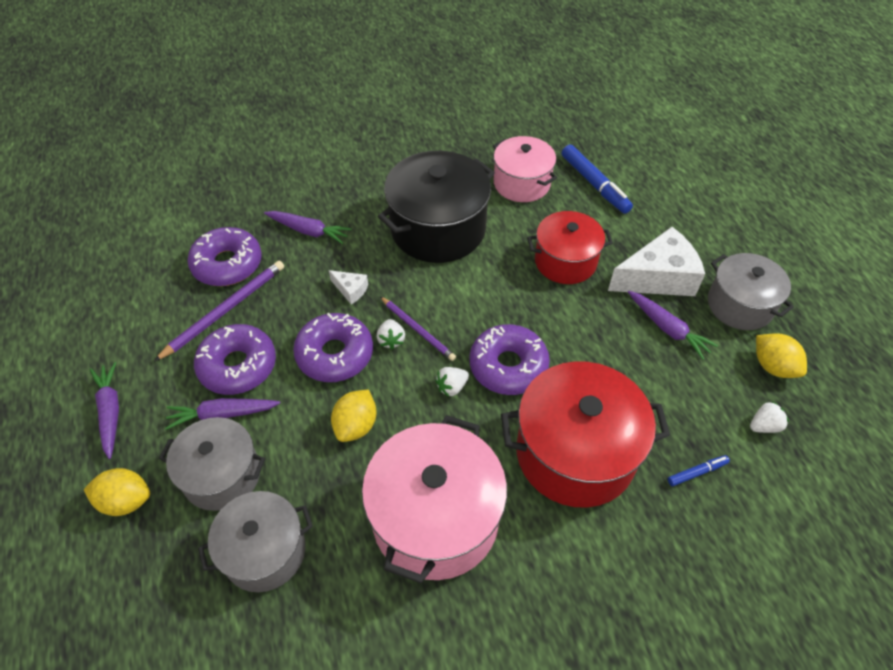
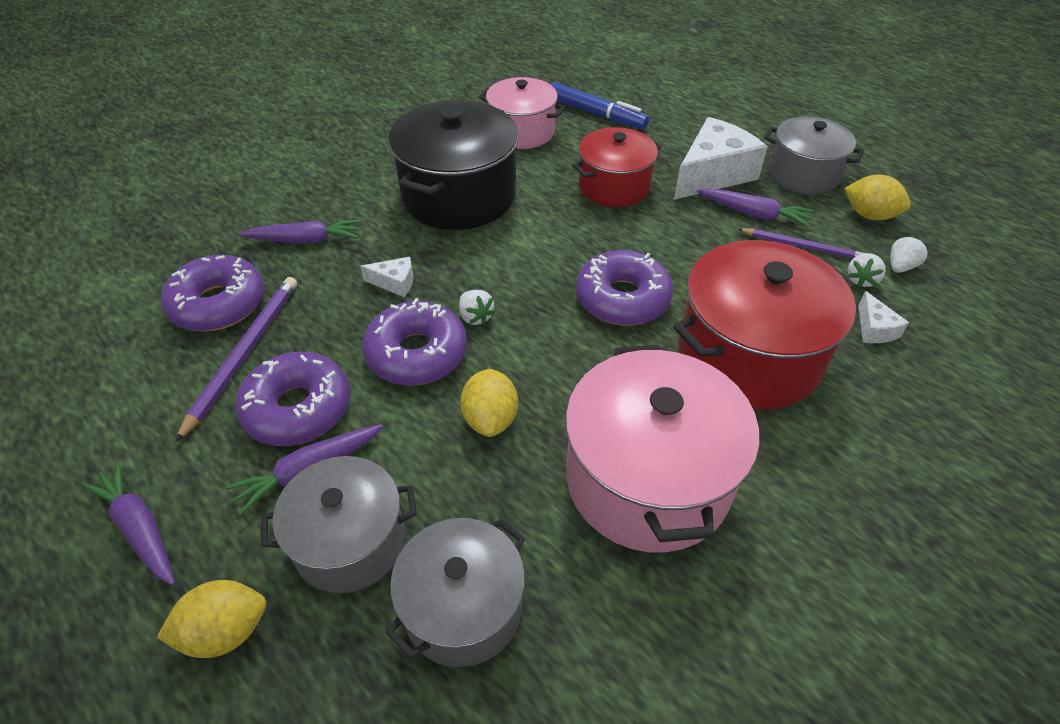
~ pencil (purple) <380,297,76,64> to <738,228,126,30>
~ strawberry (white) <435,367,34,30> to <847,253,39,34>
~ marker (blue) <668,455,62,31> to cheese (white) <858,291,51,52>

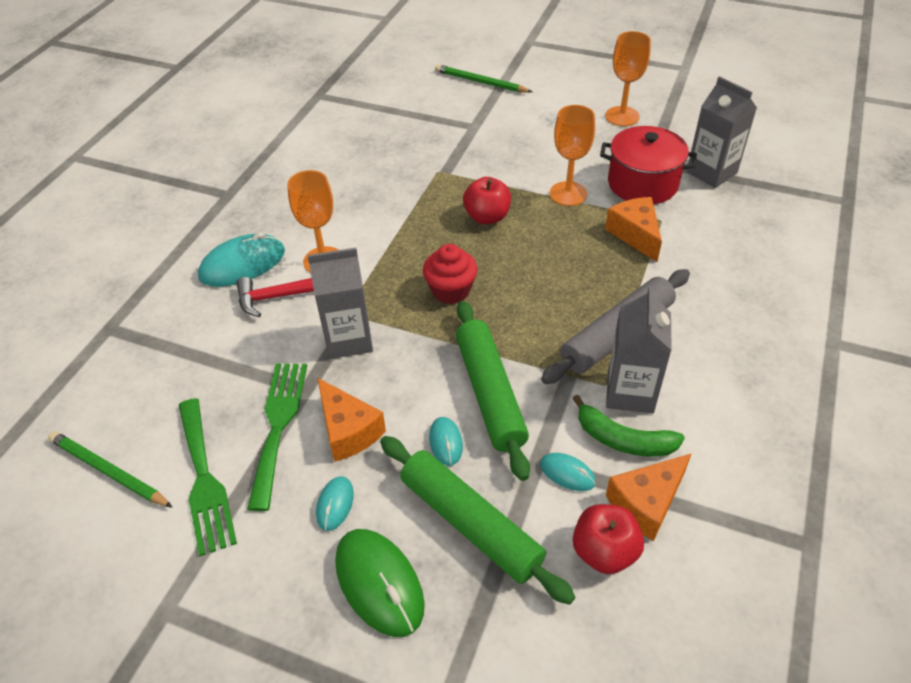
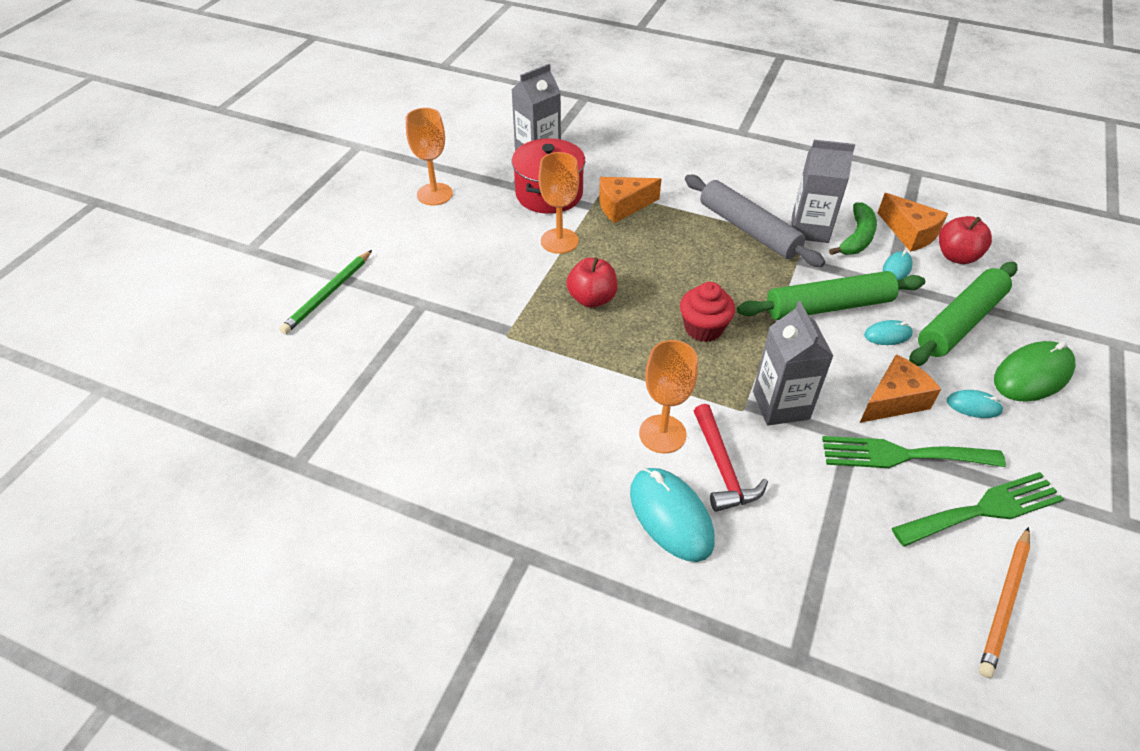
~ pencil (green) <48,431,125,77> to pencil (orange) <979,527,51,151>

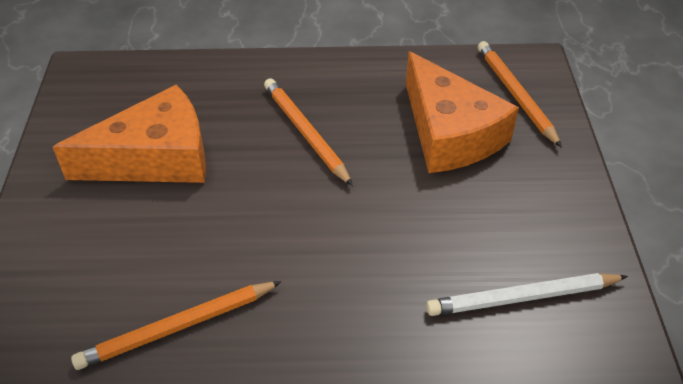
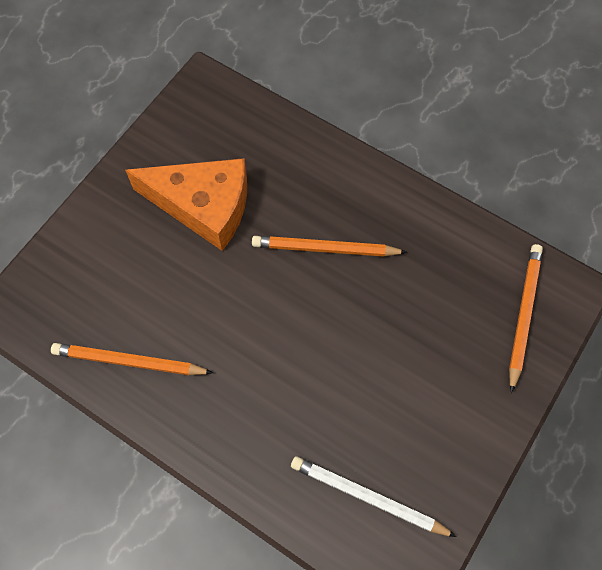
- cheese (orange) <406,51,113,122>
~ pencil (orange) <264,78,89,108> = <252,236,156,21> 90 degrees counterclockwise

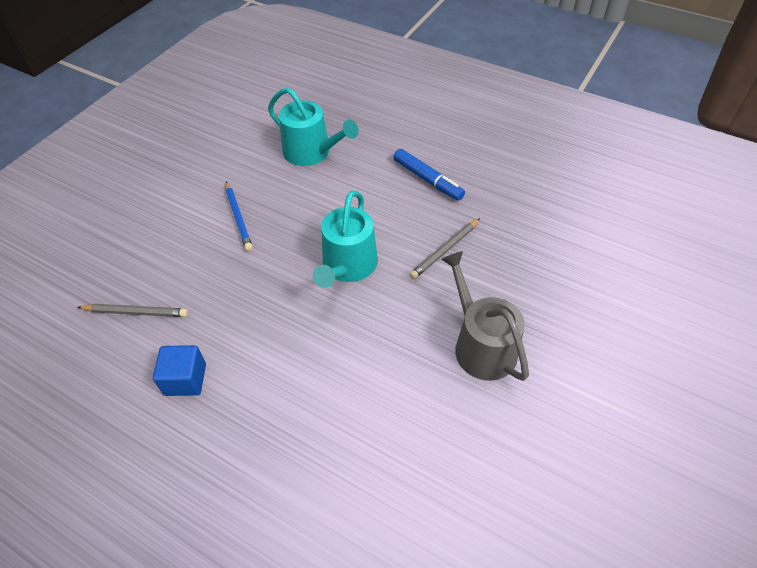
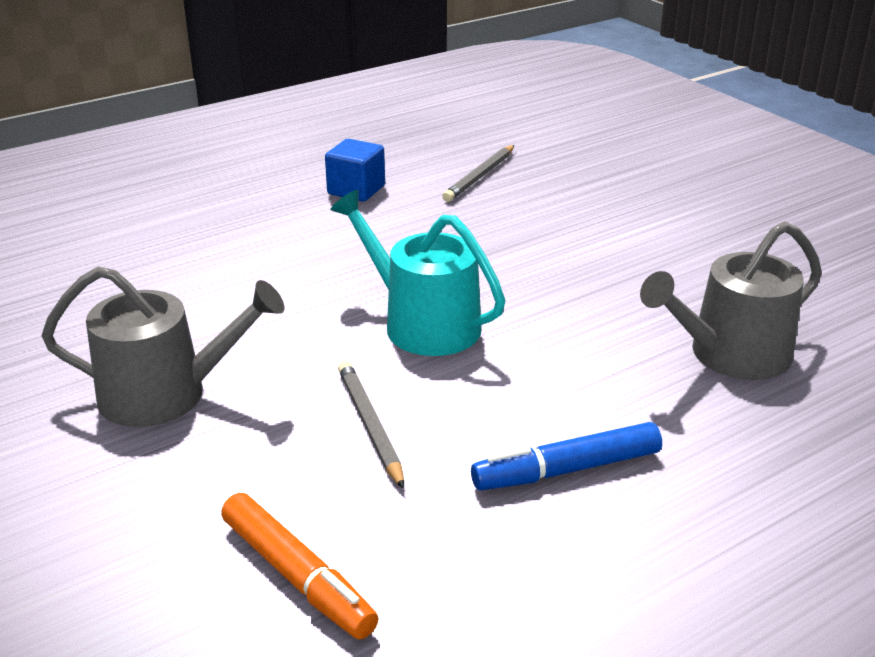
~ watering can (turquoise) <268,87,91,79> to watering can (grey) <640,221,182,159>
- pencil (blue) <225,182,28,69>
+ marker (orange) <221,493,158,146>

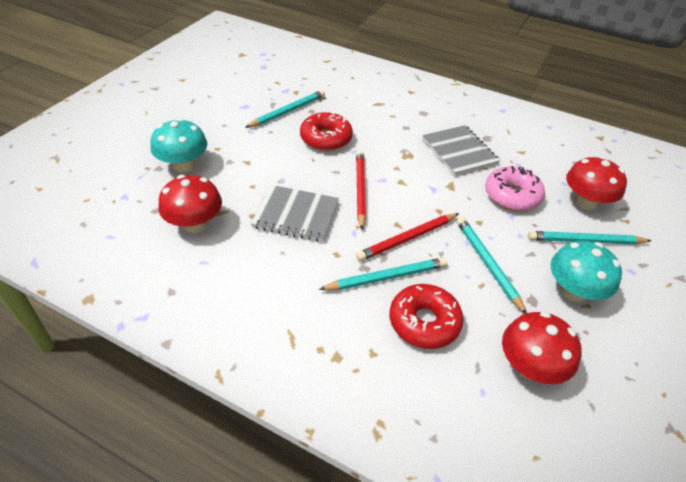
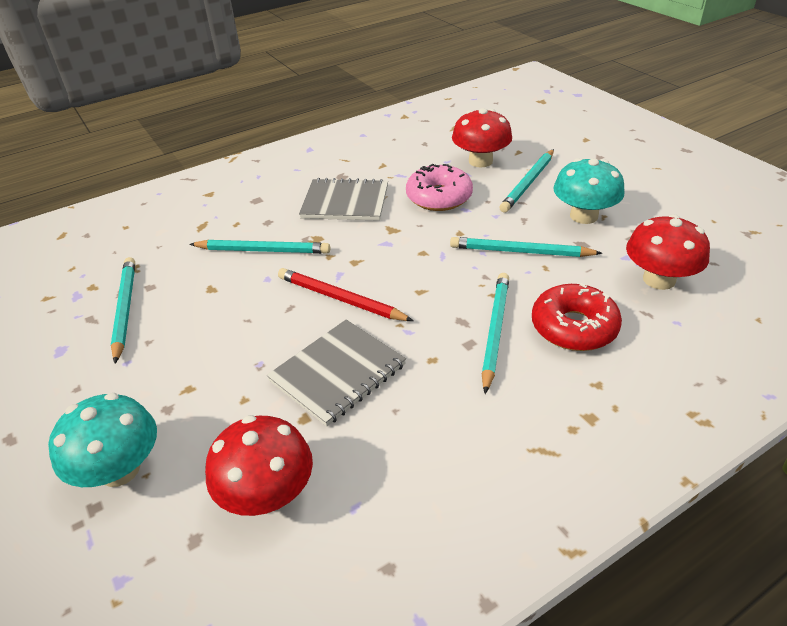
- donut (red) <300,112,53,39>
- pencil (red) <356,213,103,48>
+ pencil (turquoise) <190,240,140,14>

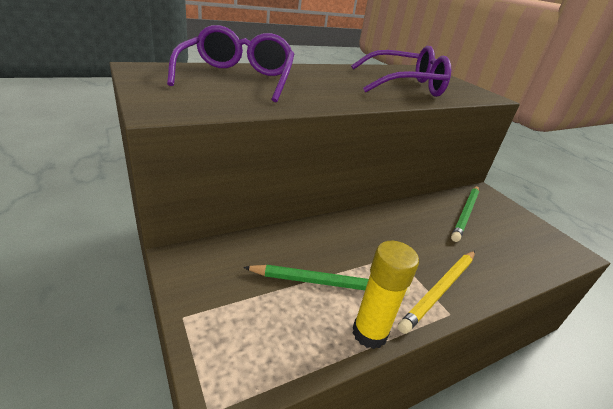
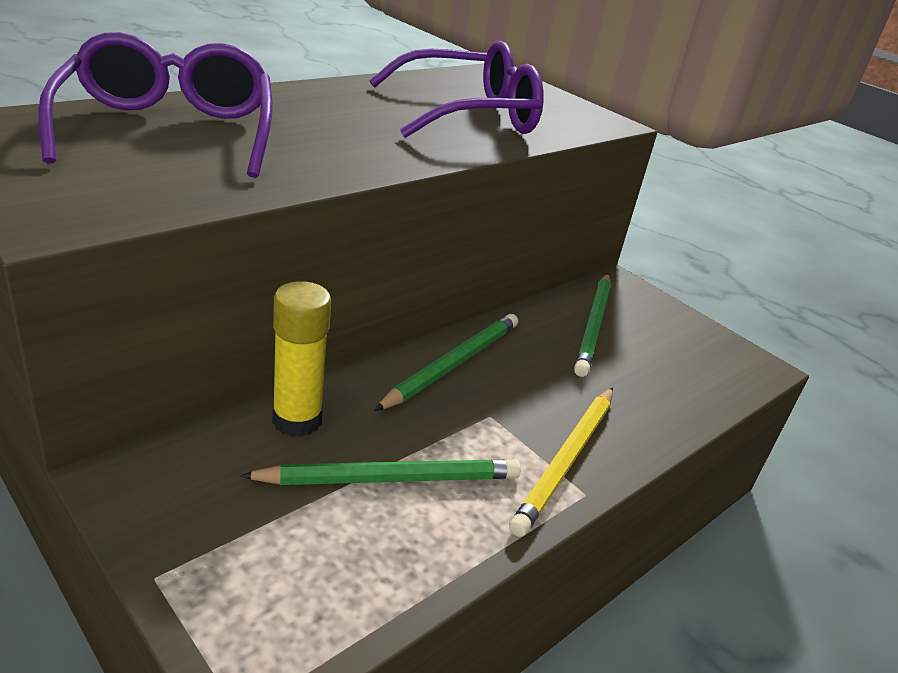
~ glue stick (yellow) <353,241,66,108> to <272,281,59,156>
+ pencil (green) <374,314,144,97>

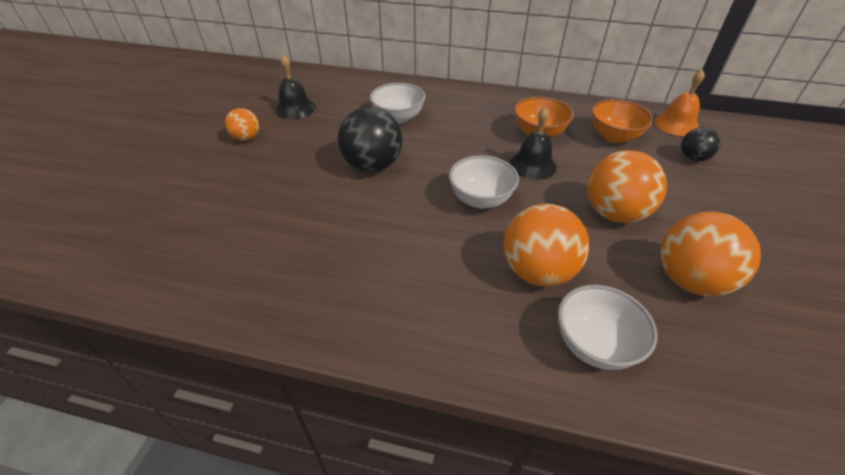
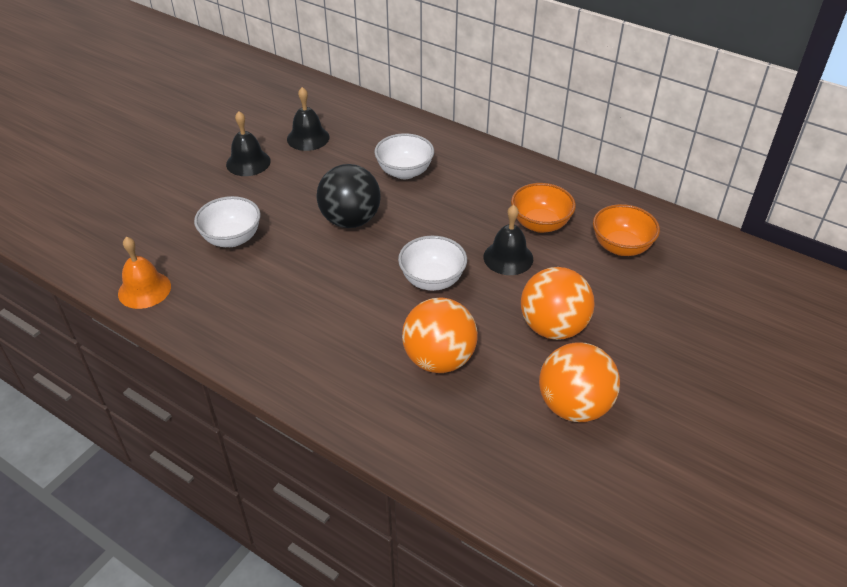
~ bell (orange) <655,69,50,67> to <118,237,53,72>
~ ball (orange) <225,108,34,33> to bell (black) <226,111,45,65>
- ball (black) <681,127,40,35>
~ bowl (white) <558,285,100,85> to <194,196,67,51>

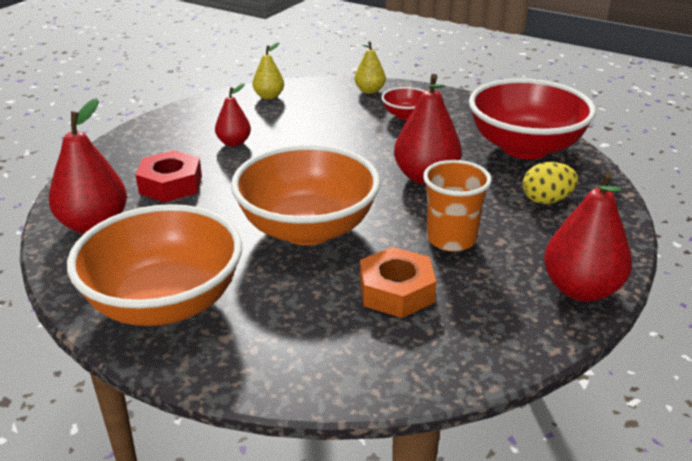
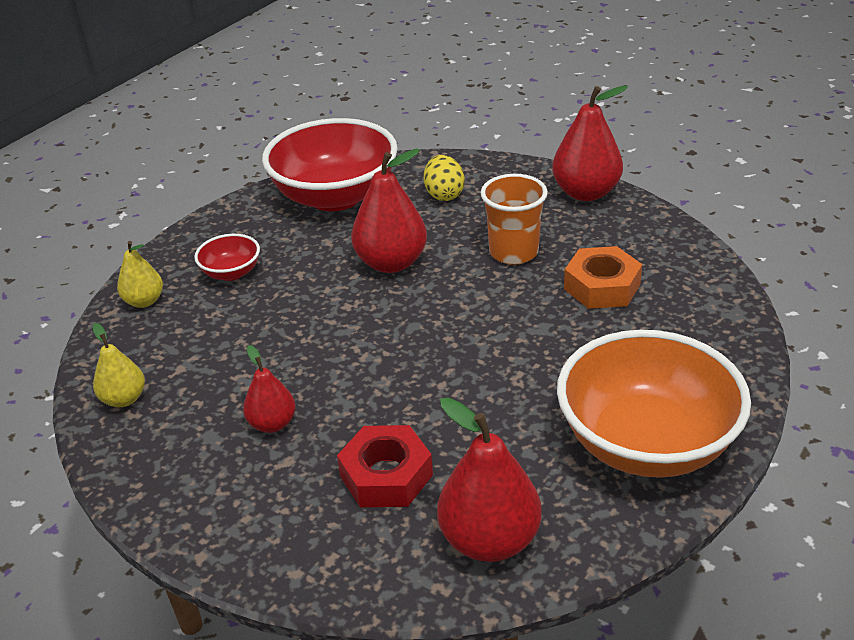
- bowl (orange) <231,144,149,101>

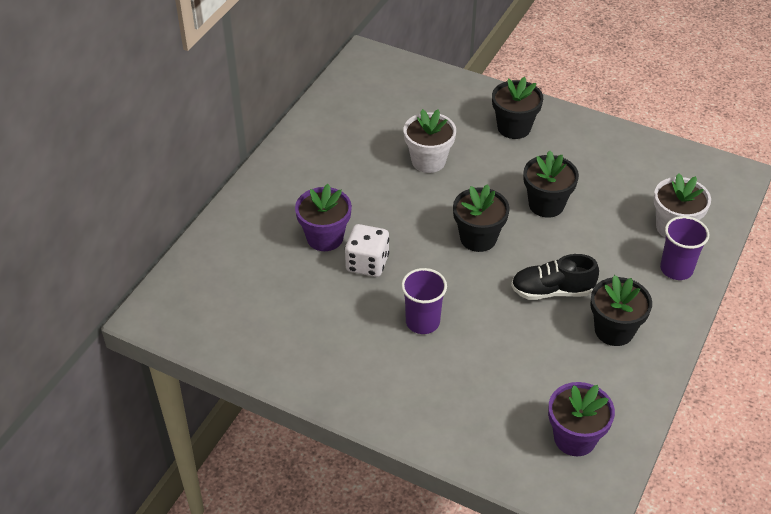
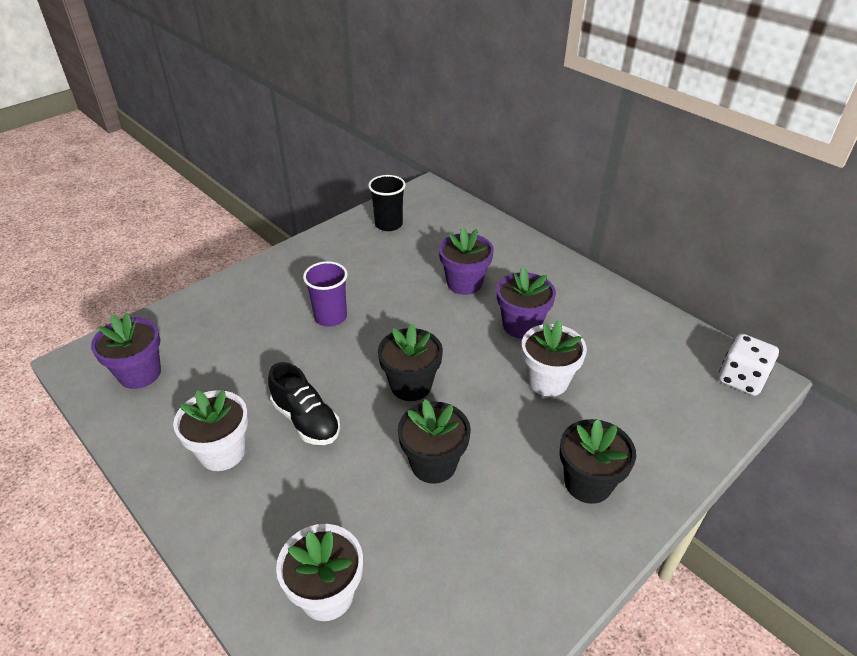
- cup (purple) <660,216,49,64>
~ dice (white) <345,224,44,53> to <718,334,61,62>
~ shoe (black) <511,254,88,46> = <268,362,72,83> 120 degrees clockwise
~ flower pot (black) <590,275,62,71> to flower pot (white) <173,390,75,81>
+ cup (black) <368,175,38,56>
+ flower pot (purple) <497,267,59,72>

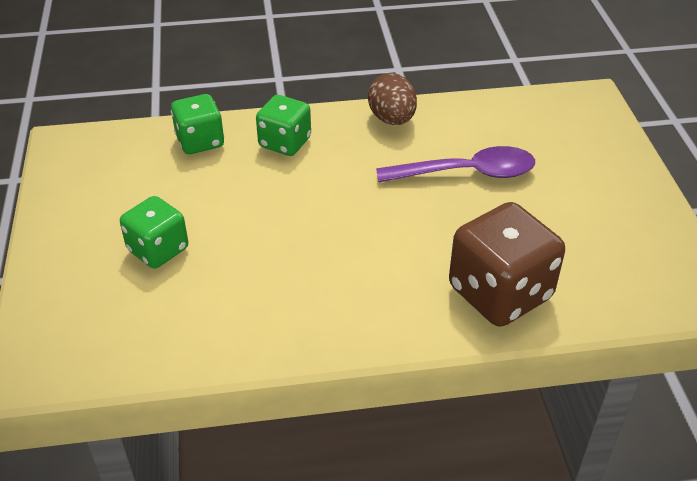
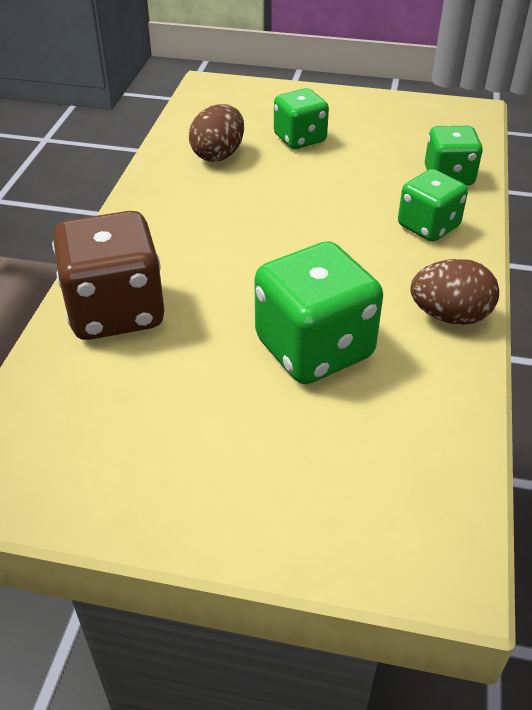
~ spoon (purple) <376,146,159,36> to dice (green) <254,241,129,143>
+ egg (brown) <189,104,55,58>

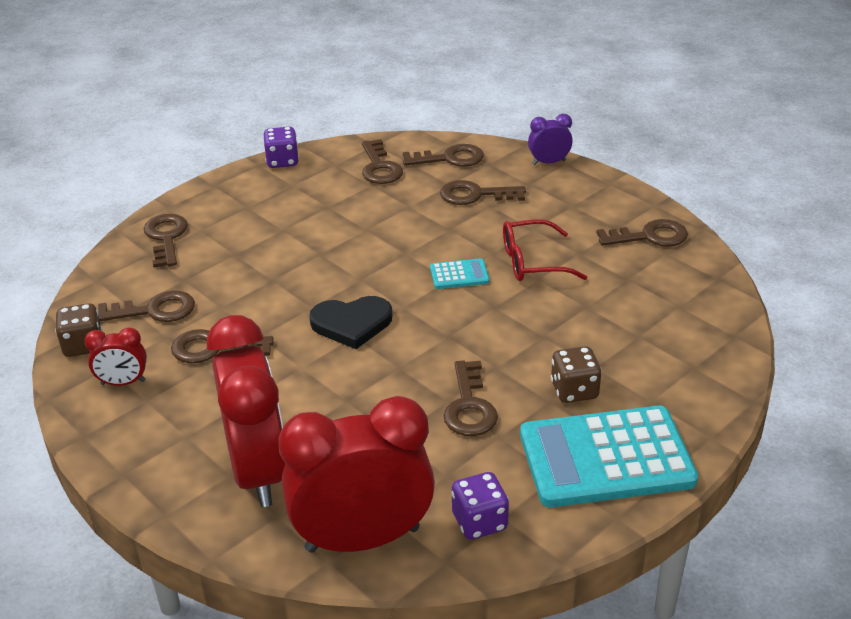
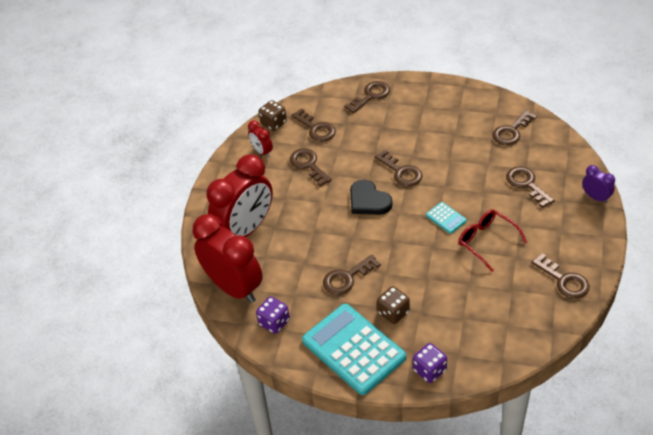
~ dice (purple) <263,127,36,41> to <413,343,34,40>
~ key (brown) <403,144,81,23> to <375,150,47,36>

